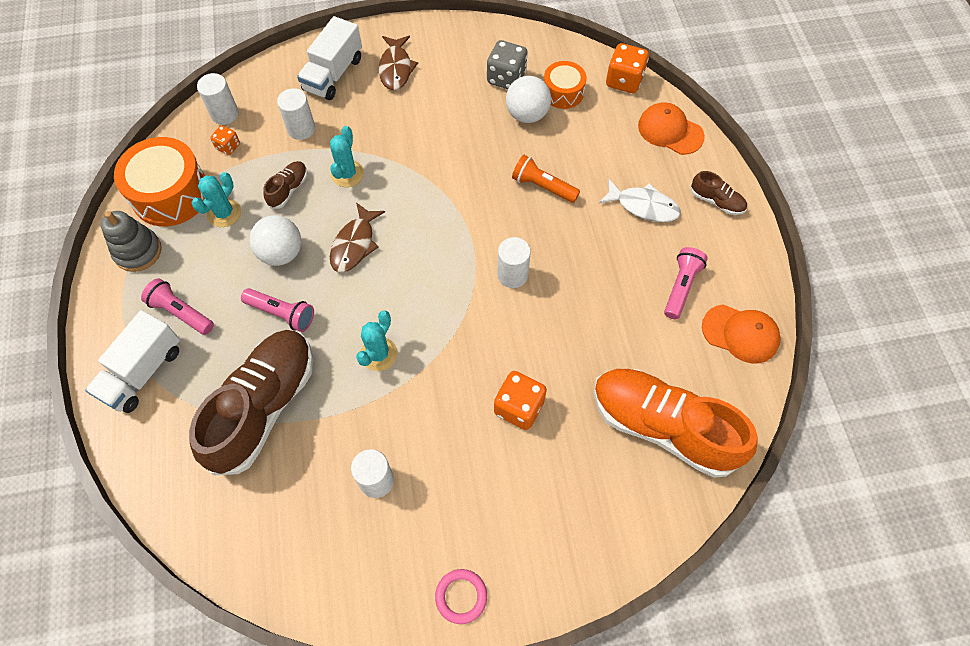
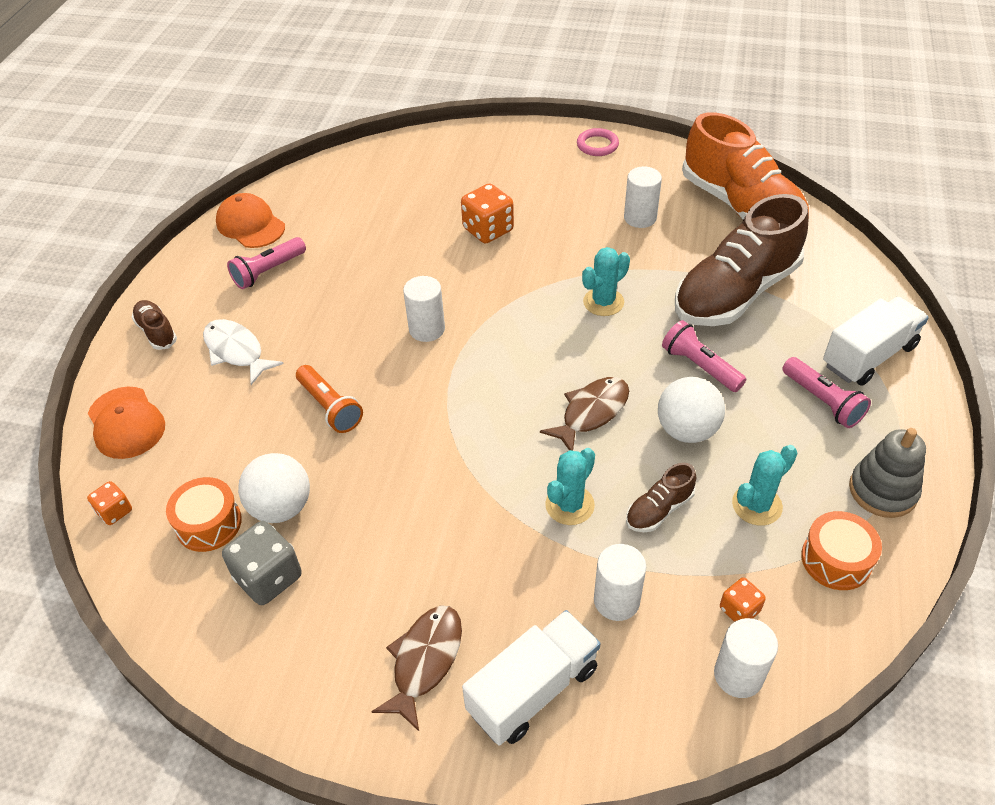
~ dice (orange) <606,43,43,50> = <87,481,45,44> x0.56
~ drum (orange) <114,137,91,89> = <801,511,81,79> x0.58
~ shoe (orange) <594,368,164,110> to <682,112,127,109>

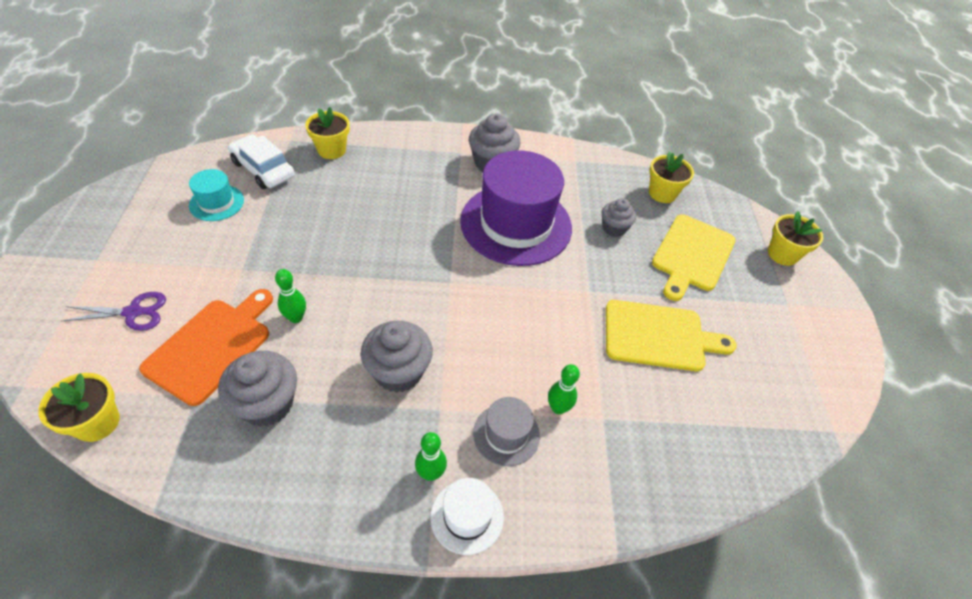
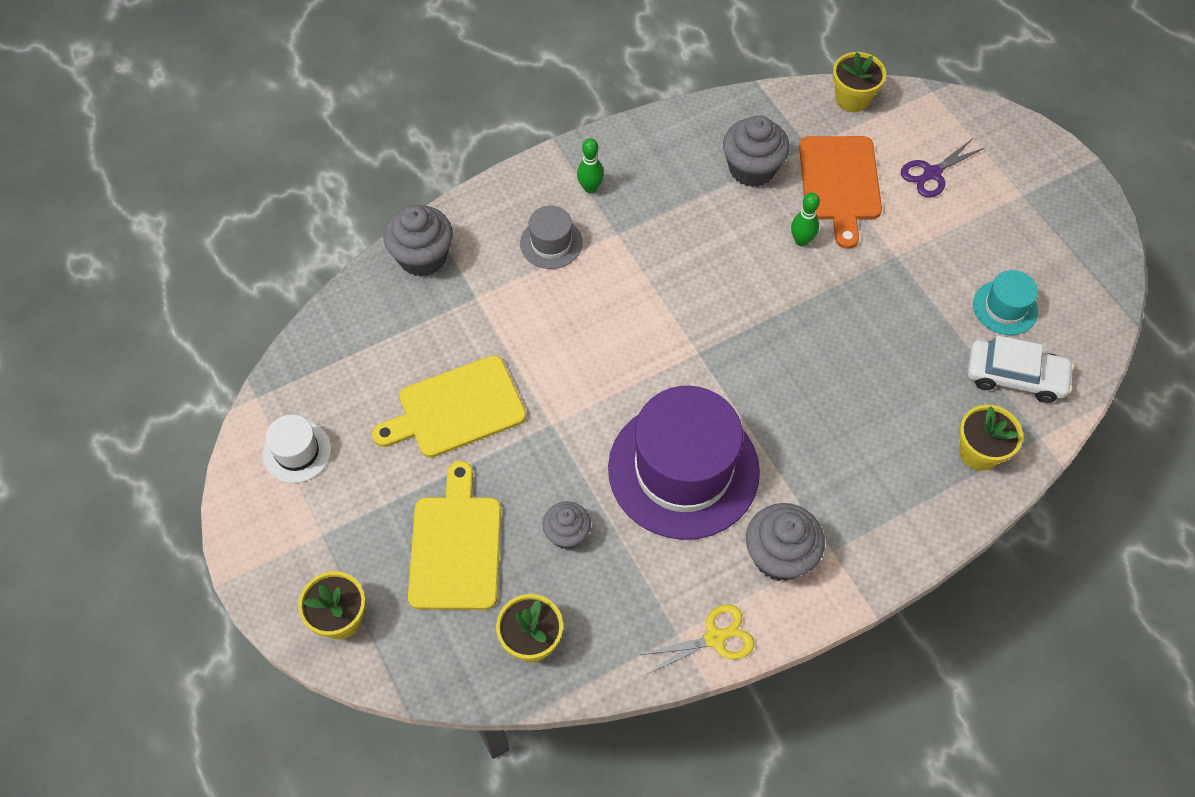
~ cupcake (grey) <361,321,72,72> to <383,205,70,72>
- bowling pin (green) <548,364,32,50>
~ hat (white) <430,478,74,77> to <263,415,68,68>
+ scissors (yellow) <641,604,113,70>

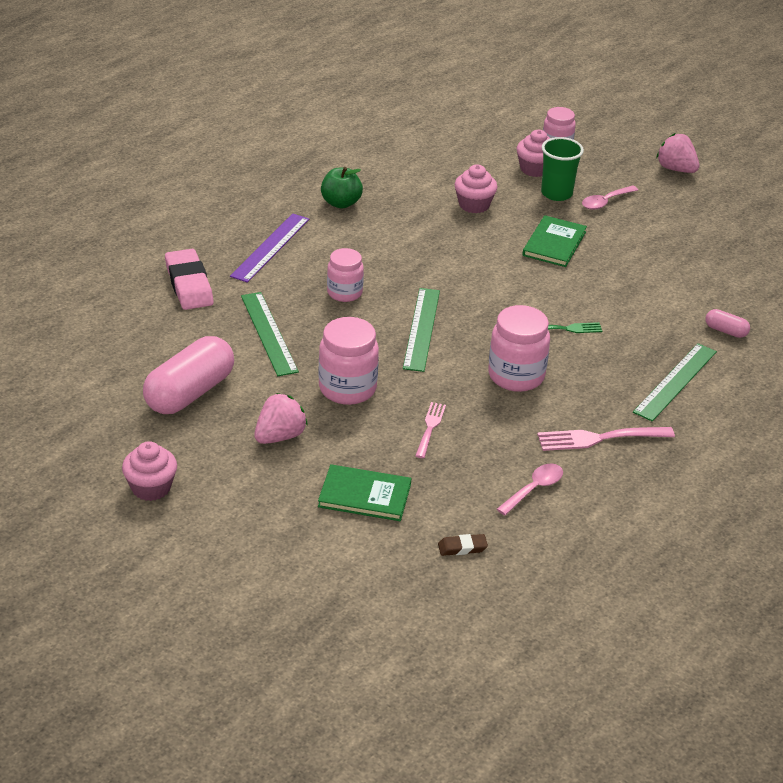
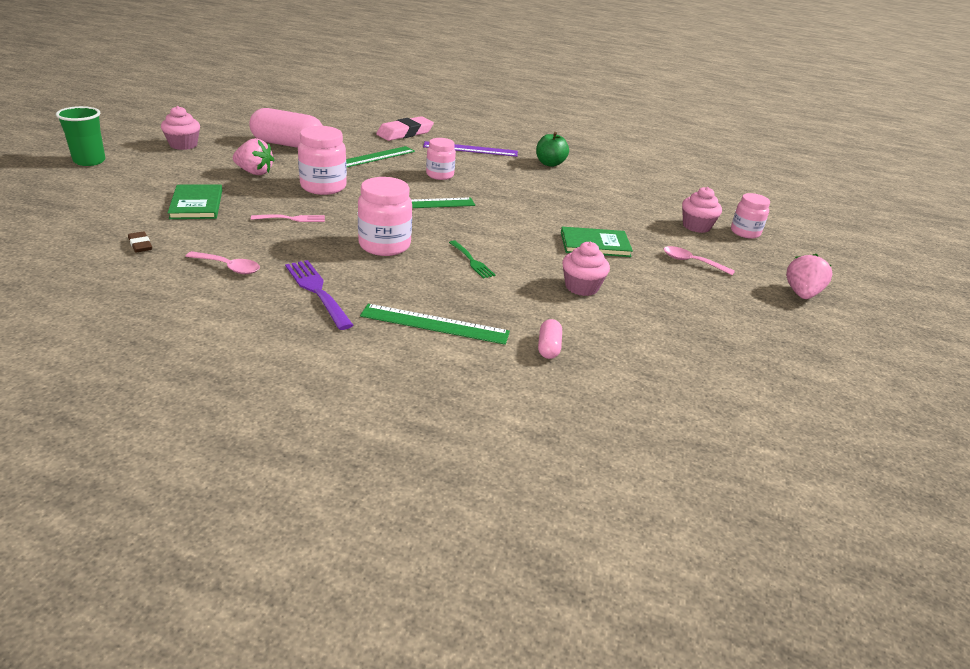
~ cup (green) <541,137,43,64> to <56,106,50,60>
~ cupcake (pink) <455,164,42,49> to <562,242,48,54>
~ fork (pink) <537,427,138,24> to fork (purple) <285,260,69,70>

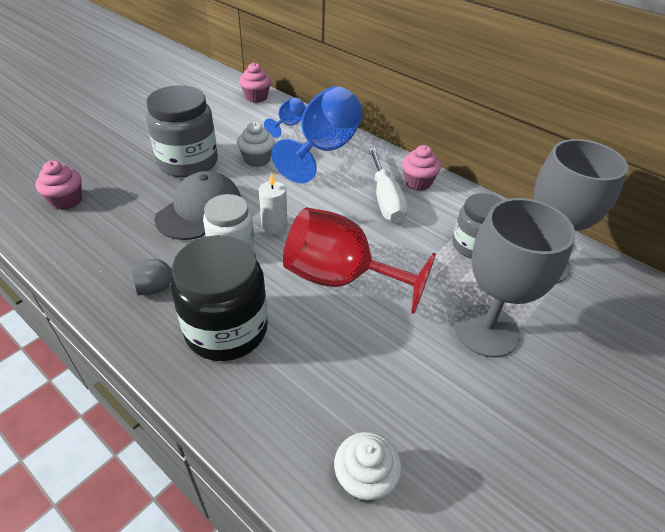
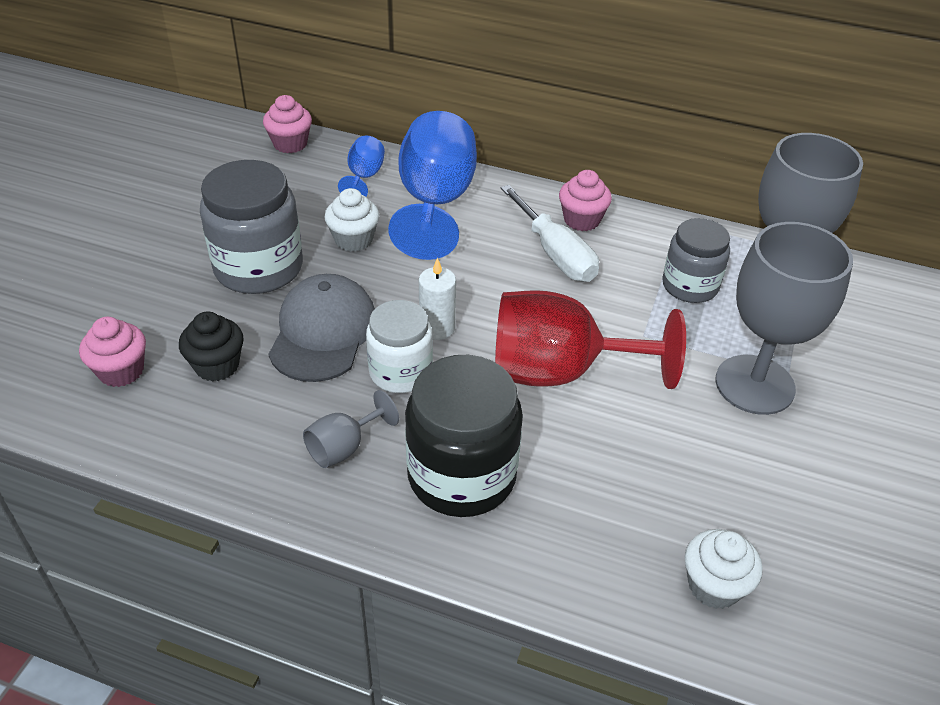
+ cupcake (black) <179,311,65,71>

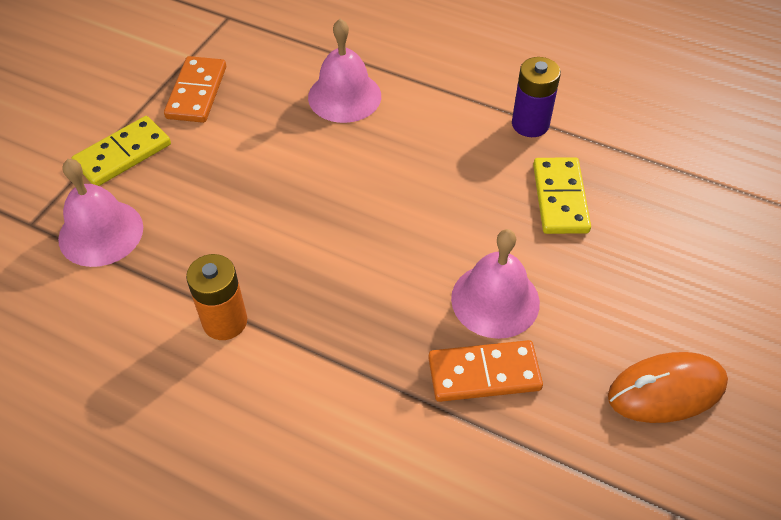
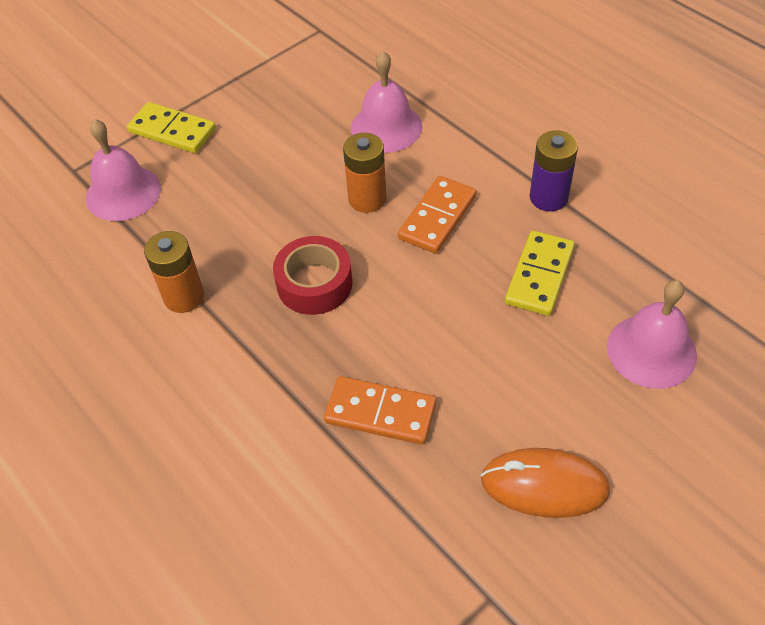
~ domino (orange) <164,56,62,67> to <398,176,79,78>
~ domino (yellow) <71,116,100,70> = <127,102,89,51> 45 degrees clockwise
~ bell (pink) <451,229,89,110> to <607,280,90,109>
+ battery (orange) <343,133,43,80>
+ tape (red) <273,236,80,79>

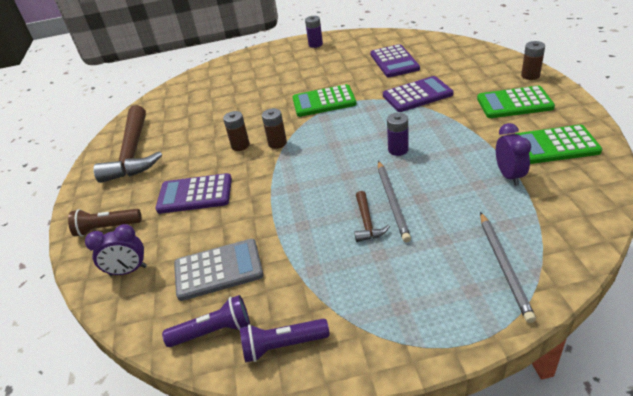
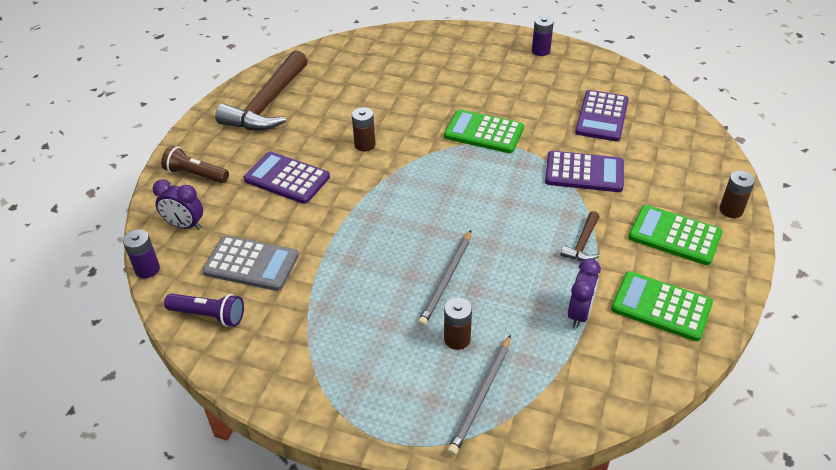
~ battery (brown) <262,108,25,41> to <444,298,28,52>
~ battery (purple) <387,113,22,43> to <123,229,37,49>
~ hammer (brown) <354,191,36,51> to <560,211,40,50>
- flashlight (purple) <240,318,90,45>

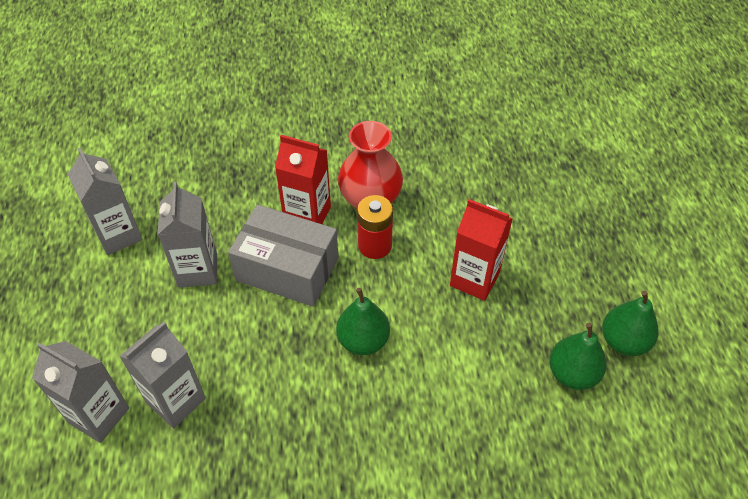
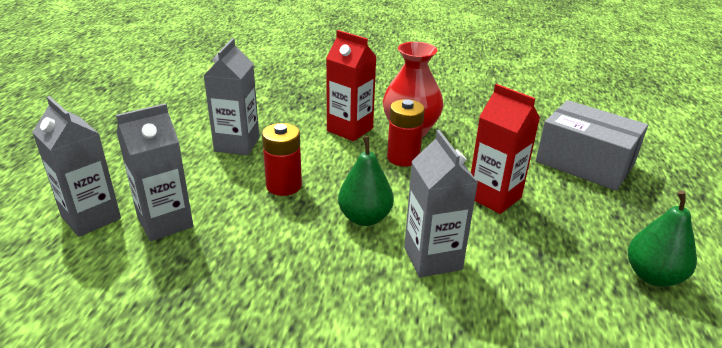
~ carton (grey) <68,148,75,107> to <404,130,74,147>
~ box (grey) <228,205,111,102> to <536,100,112,91>
- pear (green) <549,323,57,67>
+ battery (red) <262,123,40,73>

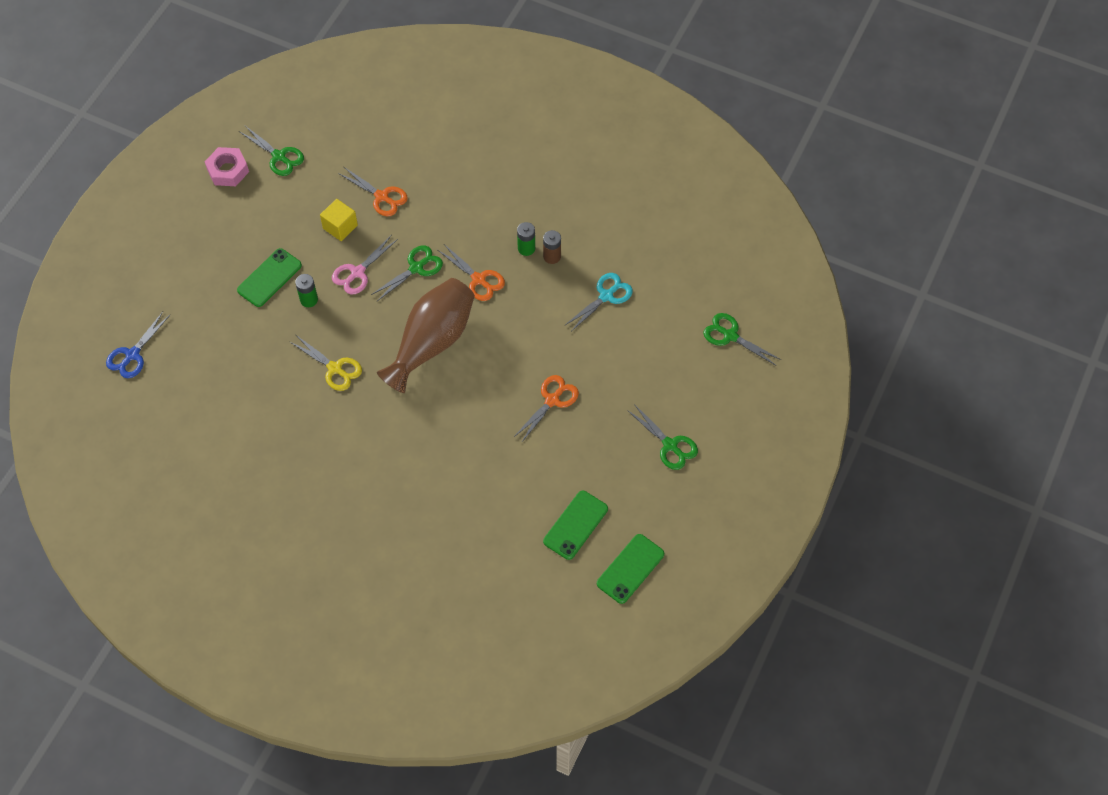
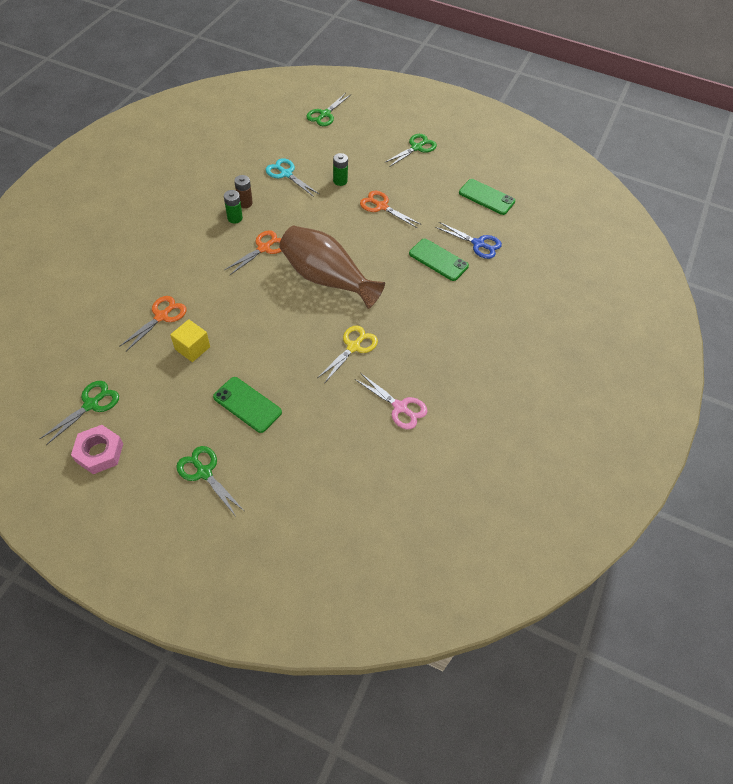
~ scissors (pink) <332,236,66,59> to <355,373,73,56>
~ scissors (green) <371,245,72,56> to <176,446,68,69>
~ battery (green) <295,274,23,33> to <333,153,15,33>
~ scissors (blue) <106,312,64,66> to <435,222,67,37>
~ phone (green) <597,534,67,70> to <409,239,60,42>

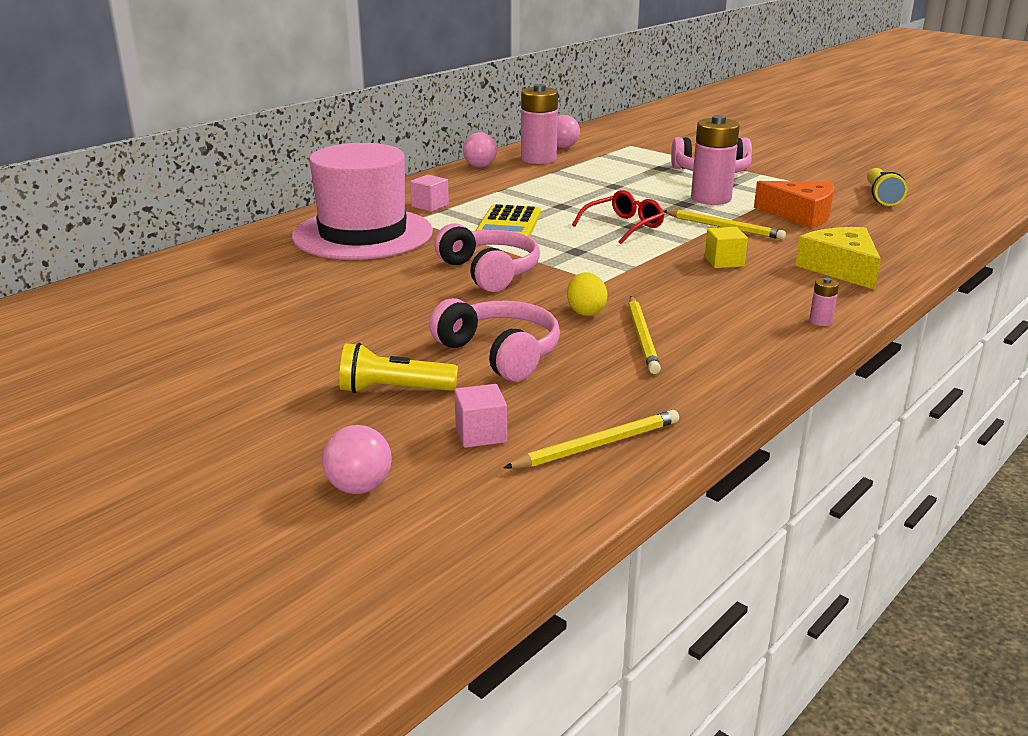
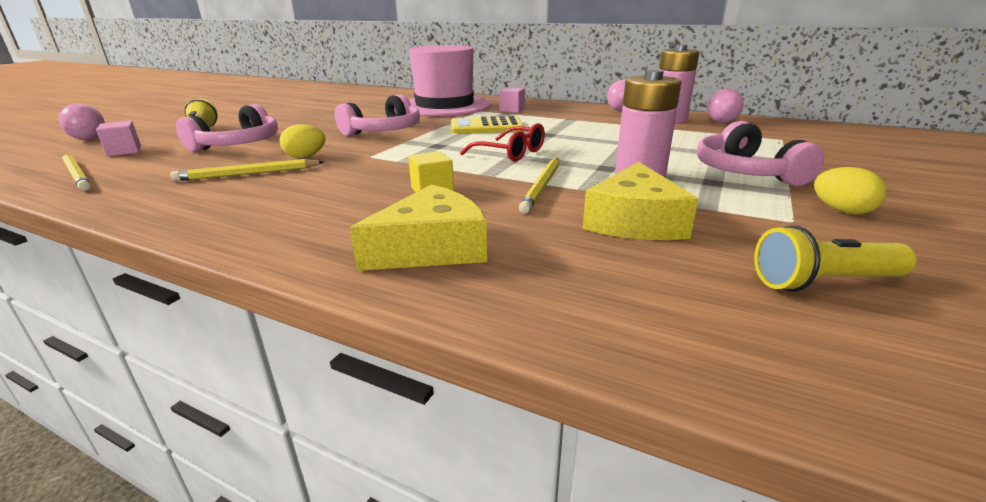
~ cheese (orange) <754,181,80,48> to cheese (yellow) <583,162,115,78>
- battery (pink) <809,278,30,48>
+ egg (yellow) <814,167,73,48>

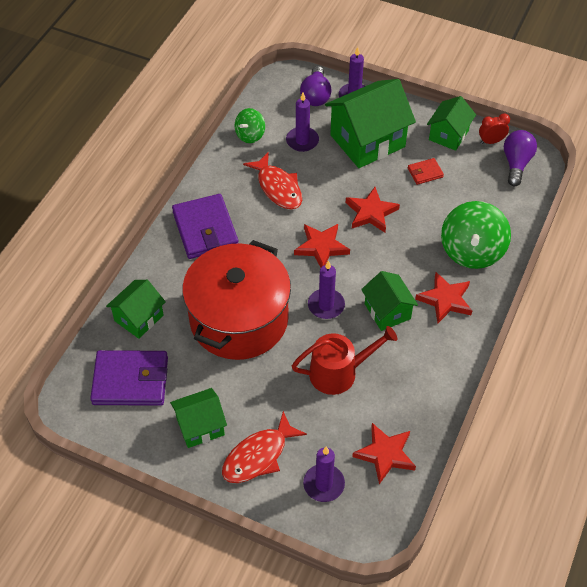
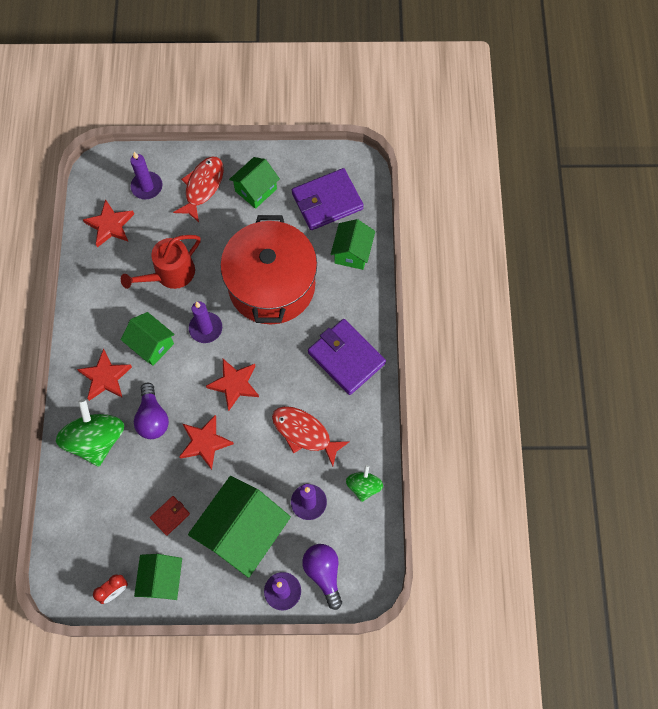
~ light bulb (purple) <504,130,33,56> to <134,382,35,57>

